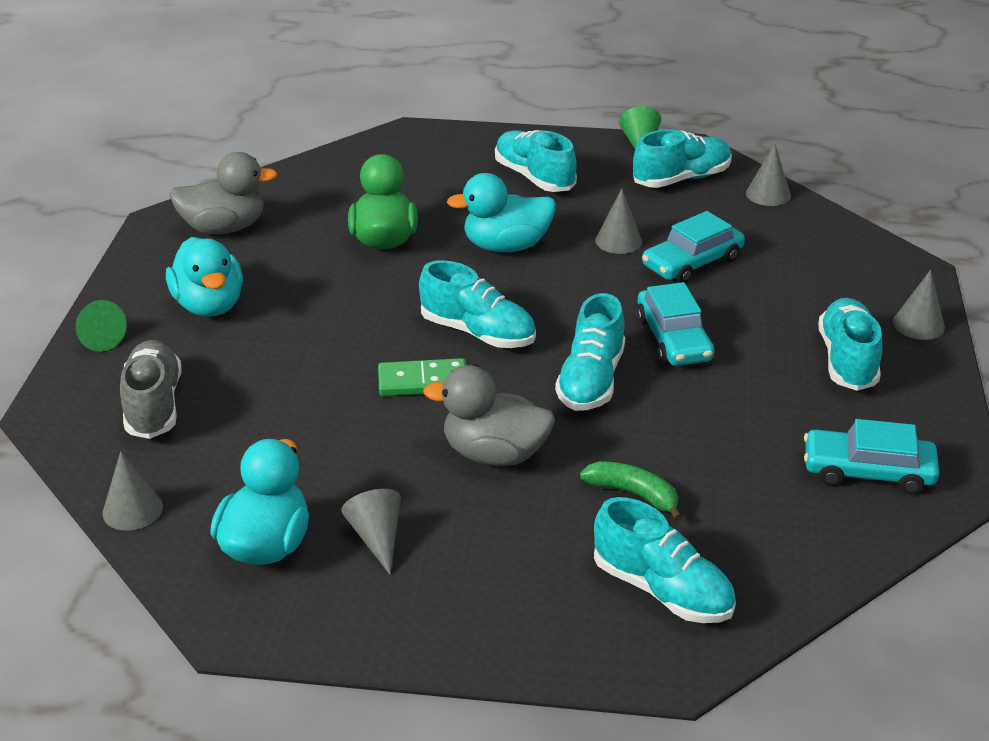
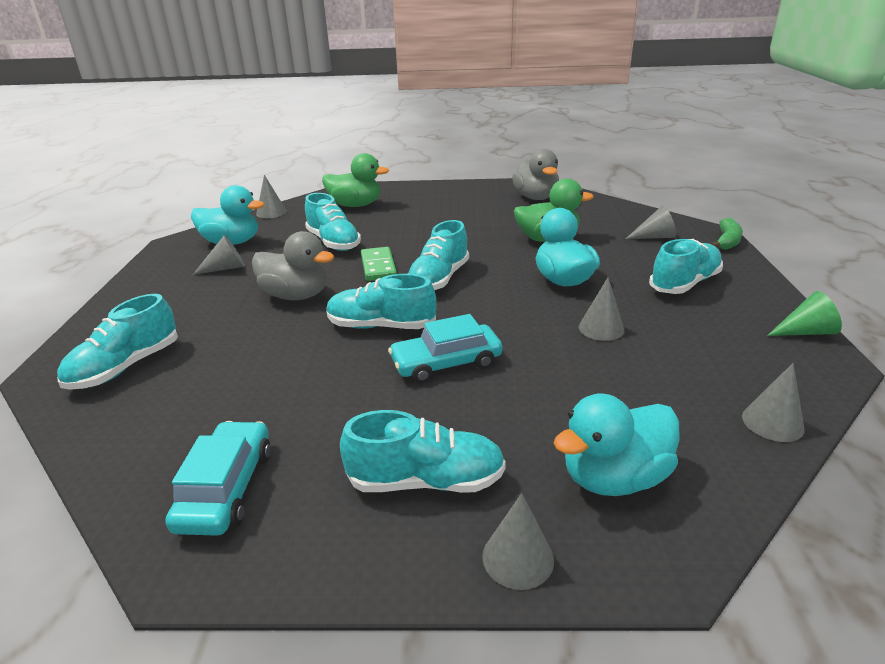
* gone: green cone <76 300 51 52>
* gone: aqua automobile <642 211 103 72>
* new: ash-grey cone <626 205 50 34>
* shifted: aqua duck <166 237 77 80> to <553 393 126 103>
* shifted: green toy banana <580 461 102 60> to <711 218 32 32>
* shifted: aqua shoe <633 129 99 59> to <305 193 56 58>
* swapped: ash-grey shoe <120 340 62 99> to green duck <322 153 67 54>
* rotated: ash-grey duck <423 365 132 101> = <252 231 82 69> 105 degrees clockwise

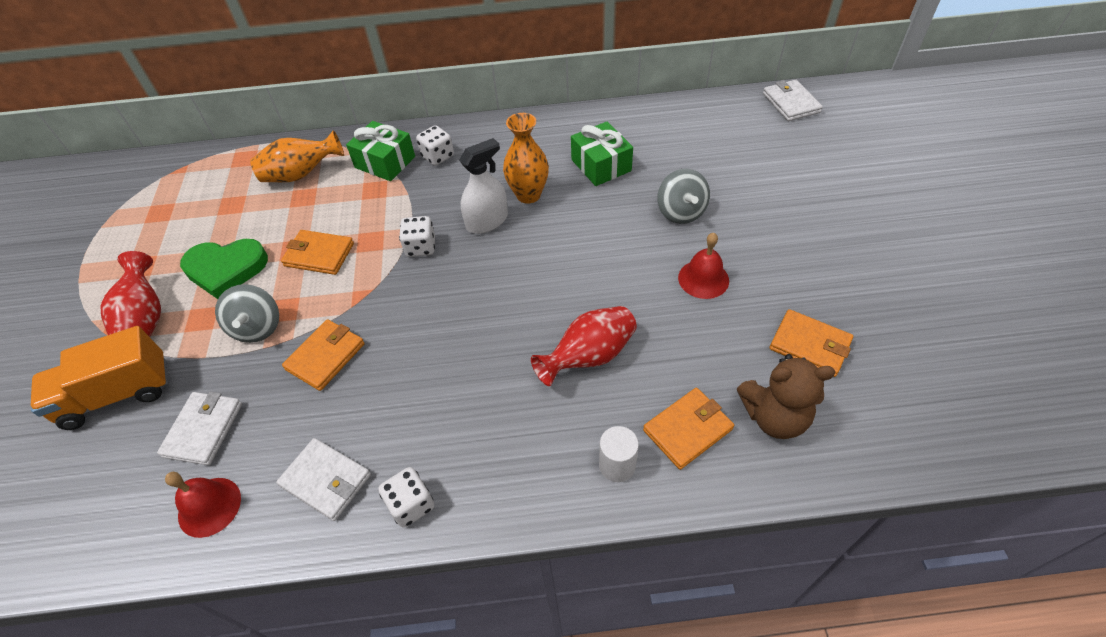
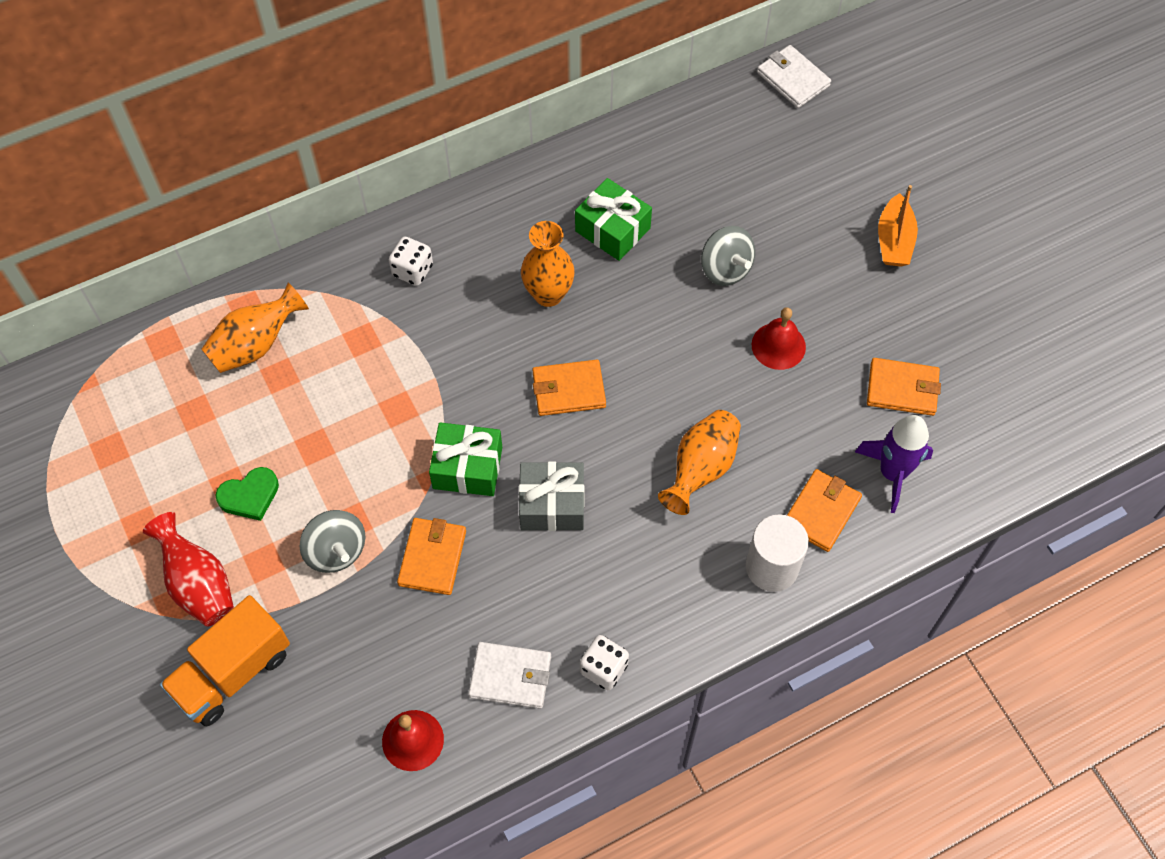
* gone: white card wallet <157 391 85 75>
* gone: white game die <399 216 36 41>
* gone: white sprayer <459 138 49 96>
* new: ash-grey wrapped gift <519 461 66 70>
* new: bright orange sailboat <878 185 40 82>
* shifted: bright orange card wallet <281 230 73 45> to <532 360 74 56>
* shifted: green wrapped gift <346 121 69 60> to <429 422 73 74>
* swapped: dark brown teddy bear <737 354 98 85> to purple toy rocket <855 415 78 98>
* repainted: crimson tall vase <531 306 106 80> to bright orange tall vase <658 410 83 105>
* scaled: green heart <180 239 88 60> = <215 467 64 54> x0.65
* scaled: white cylinder shape <599 426 40 56> = <746 514 63 78> x1.51

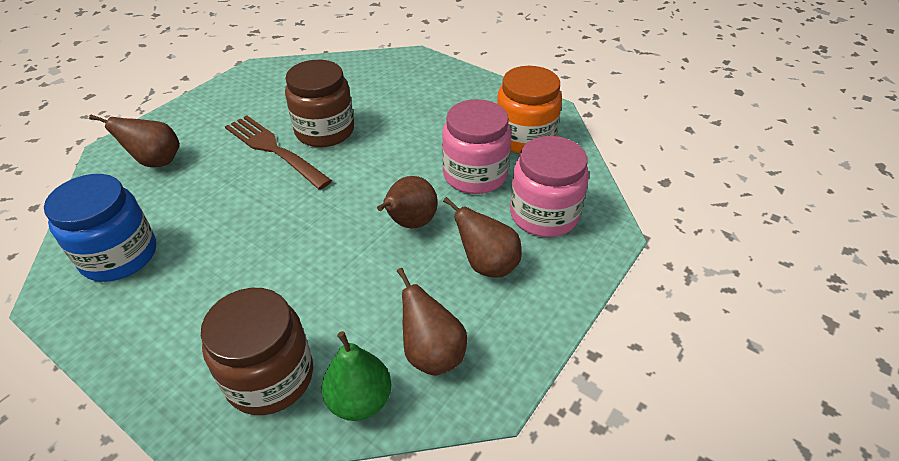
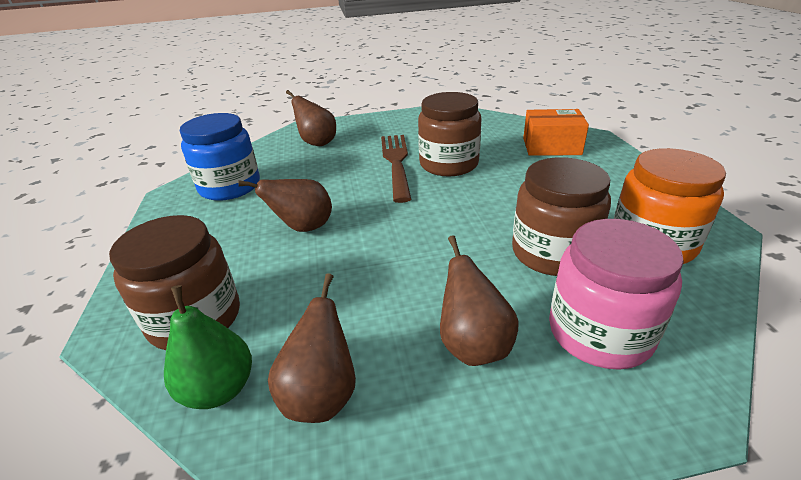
* new: bright orange box <523 109 66 47>
* shifted: dark brown pear fruit <377 176 61 52> to <239 179 93 53>
* repainted: rose-pink jam jar <442 99 69 95> to dark brown jam jar <512 157 99 119>

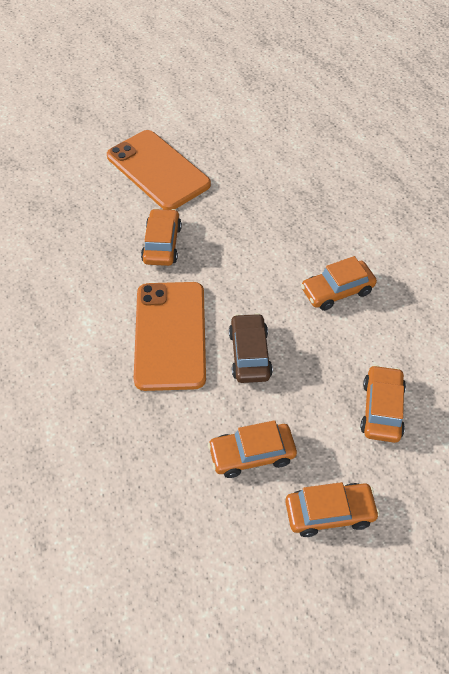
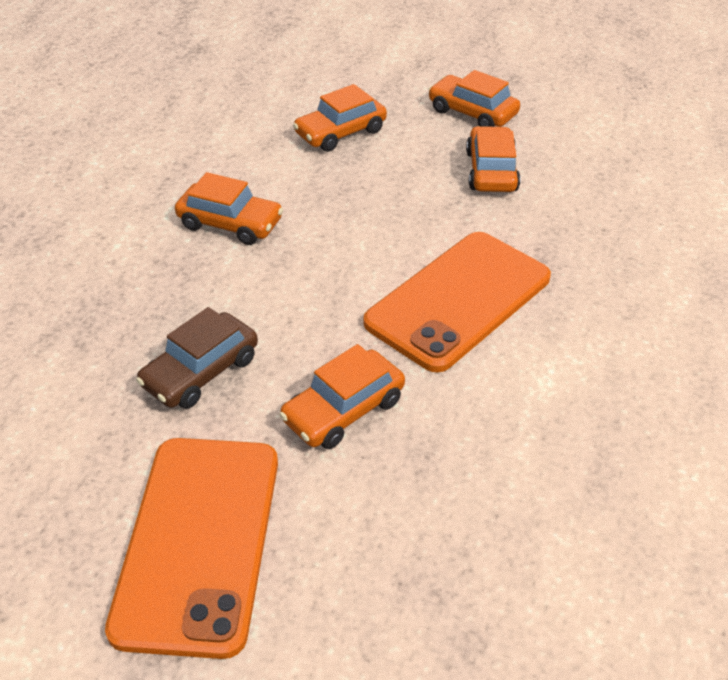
* shifted: dark brown automobile <229 313 44 70> to <136 307 122 102>
* rotated: bright orange automobile <208 420 89 58> = <466 126 55 66> 120 degrees counterclockwise

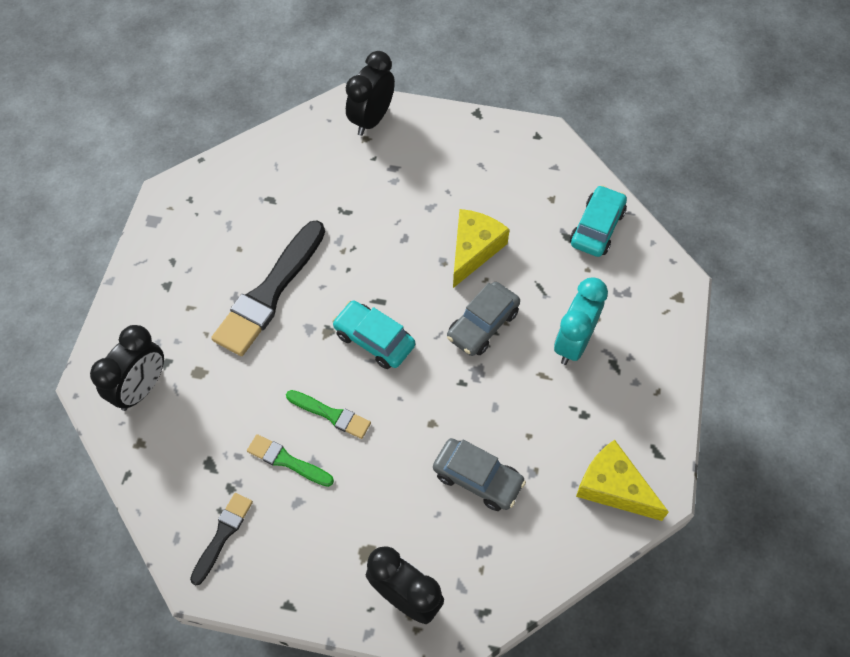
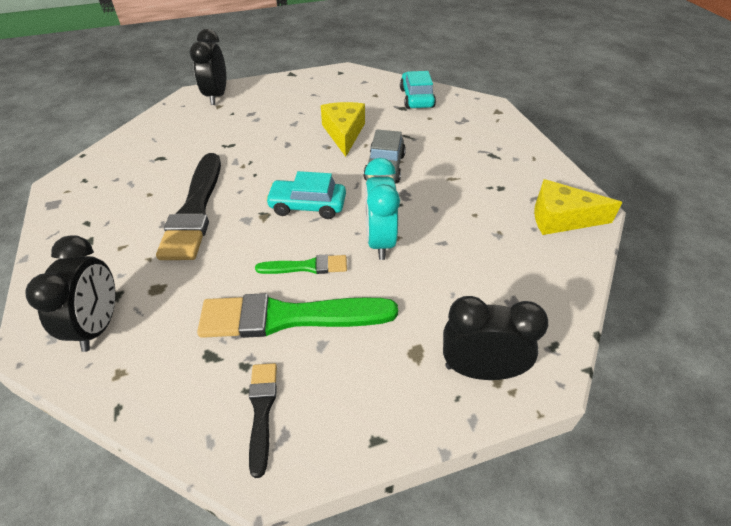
* gone: ash-grey automobile <433 438 93 73>
* shifted: aqua alarm clock <554 278 54 87> to <365 158 35 102>
* scaled: green paintbrush <247 434 87 53> = <197 293 201 45> x1.96

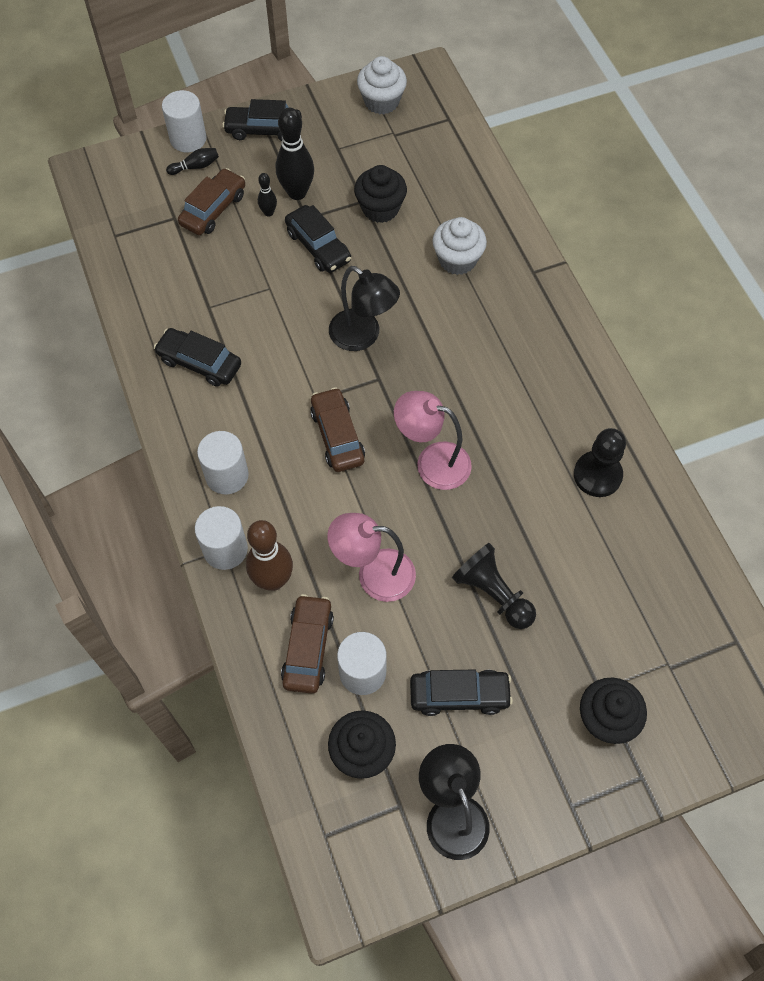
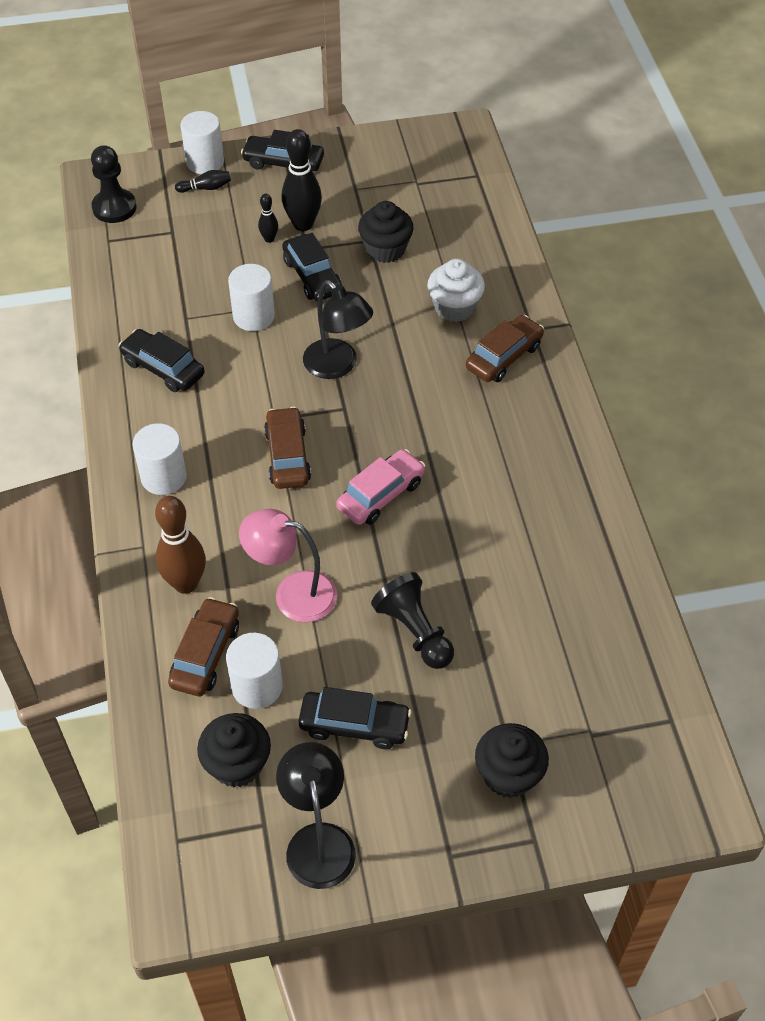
* gone: white cupcake <357 56 50 58>
* shifted: dark brown automobile <178 168 67 67> to <466 315 78 67>
* shifted: white cylinder shape <195 506 53 64> to <228 264 47 67>
* shifted: ebony game pawn <574 428 52 69> to <91 145 46 78>
* swapped: rose-pink reading lamp <394 391 78 99> to rose-pink automobile <336 449 89 76>

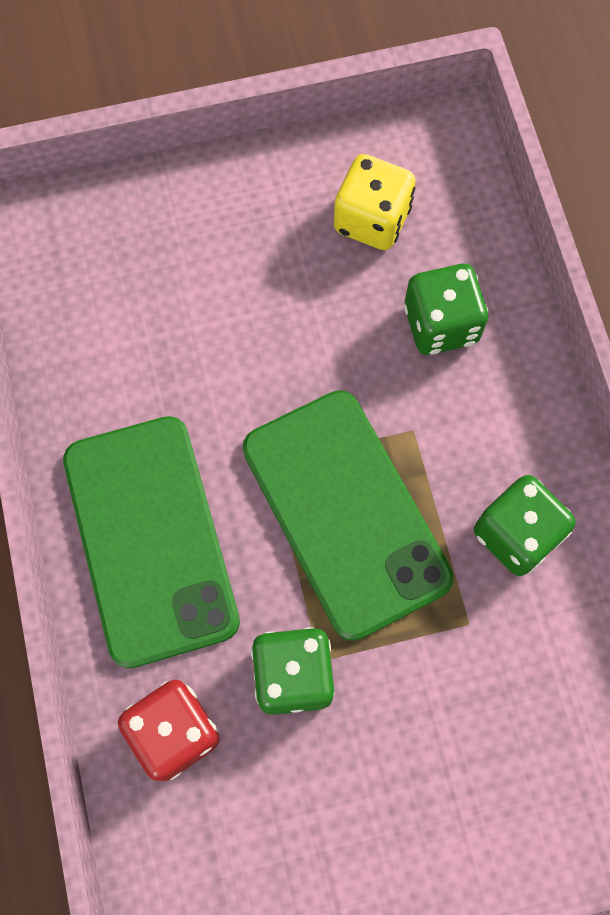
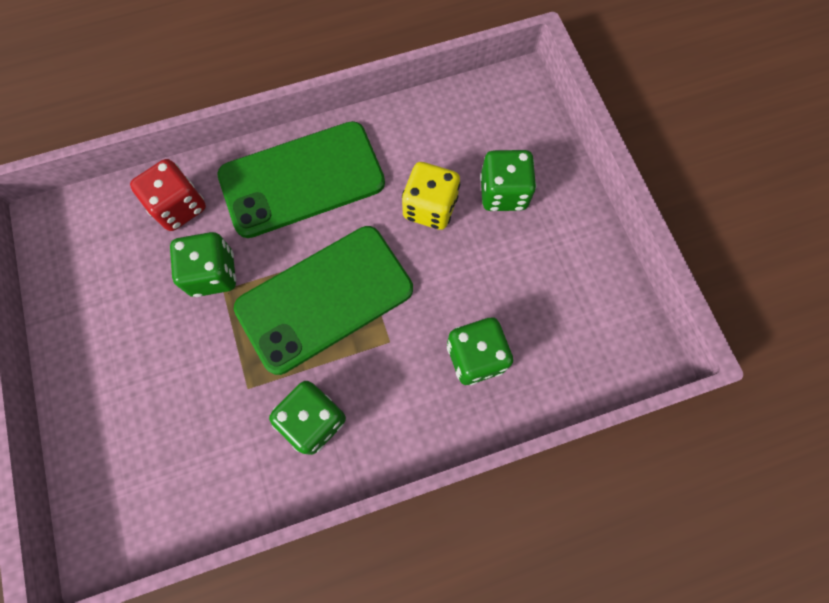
* new: green game die <480 150 56 61>
* shifted: yellow game die <334 154 82 96> to <402 162 58 68>

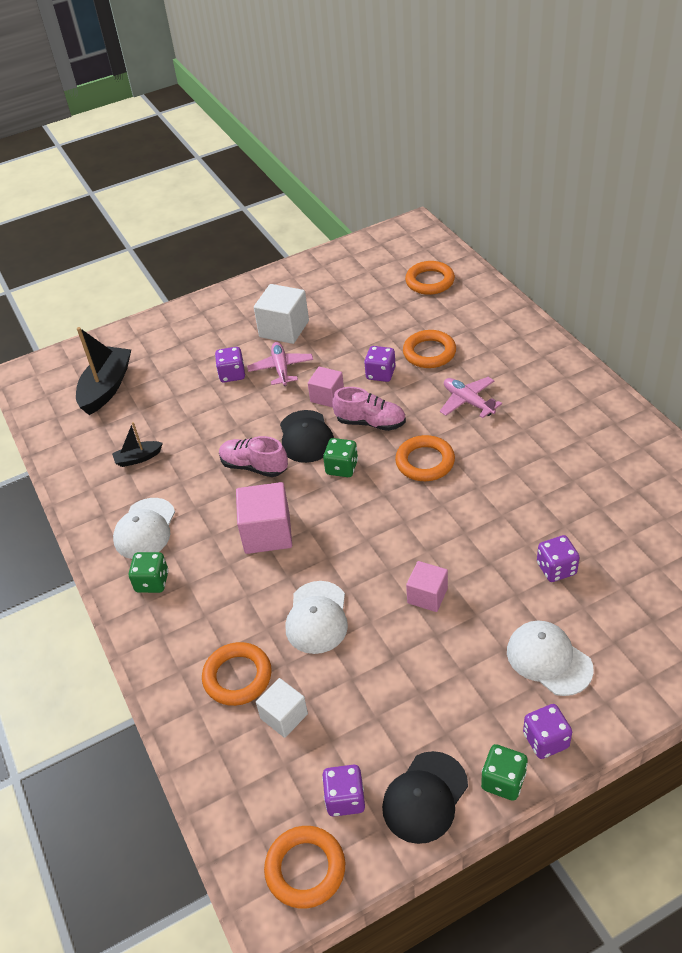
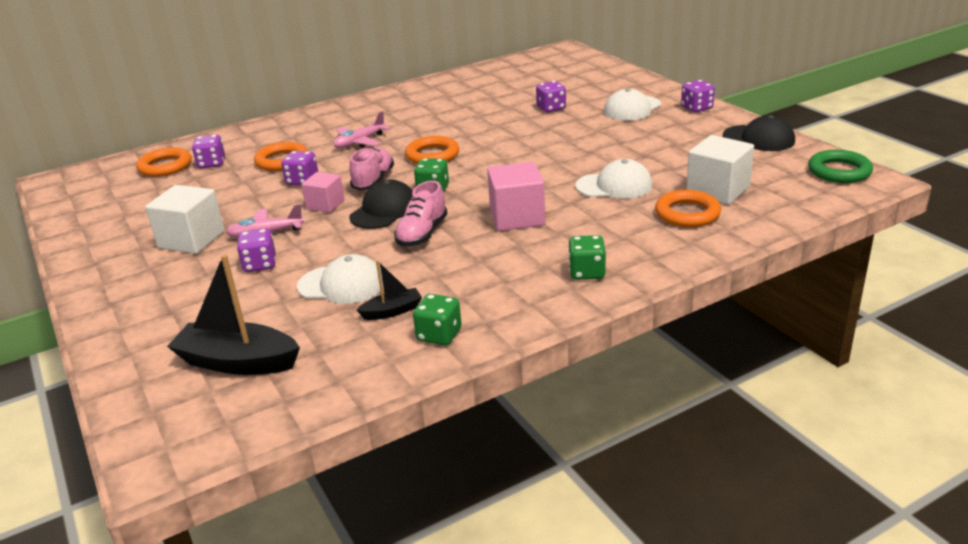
* gone: rose-pink cube <406 561 42 51>
* shifted: white baseball cap <113 498 62 61> to <297 254 86 50>
* shifted: purple game die <322 765 43 52> to <192 135 33 34>
* shifted: green game die <481 744 47 57> to <413 294 49 52>
* repainted: bright orange hoop <264 826 81 83> to green hoop <808 150 65 33>
* rotated: ebony sailboat <112 422 51 45> = <357 260 65 60> 90 degrees counterclockwise
* rotated: ebony baseball cap <280 410 54 53> = <349 179 64 50> 45 degrees counterclockwise
* scaled: white cube <256 678 52 60> = <686 135 68 70> x1.60

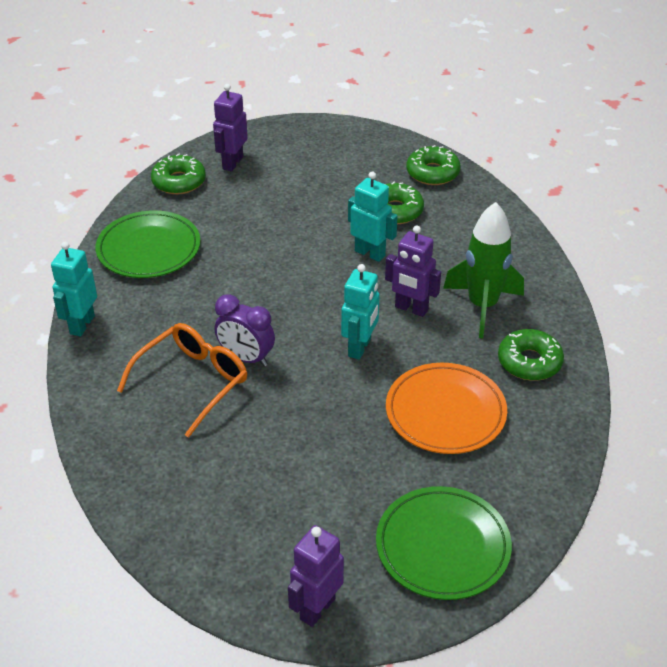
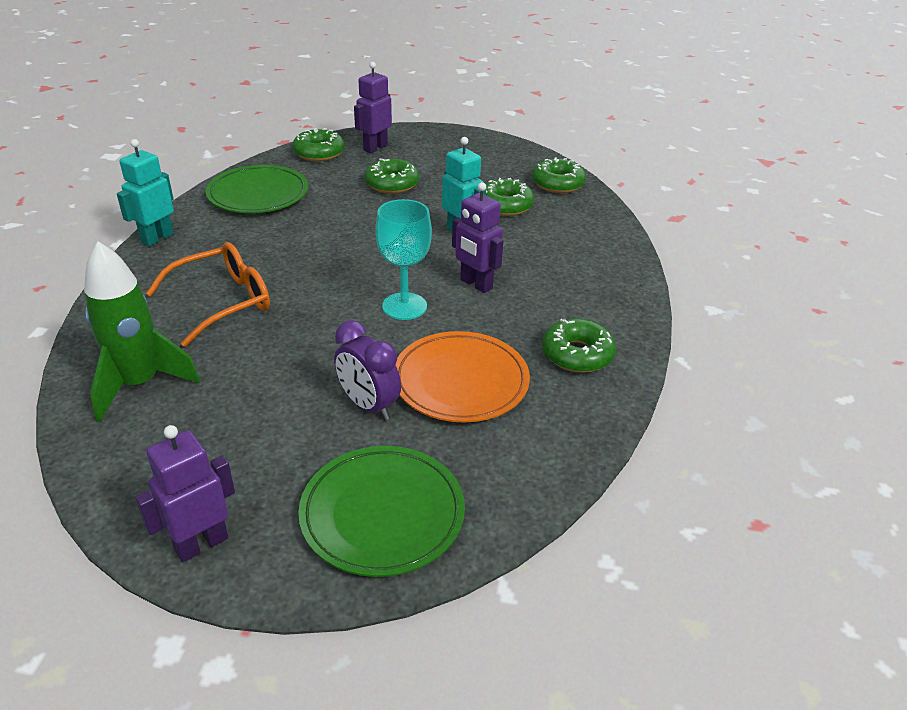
* new: green glazed donut <365 158 54 36>
* shifted: purple alarm clock <215 294 60 73> to <334 320 67 100>
* shifted: green toy rocket <443 202 81 136> to <84 241 116 181>
* swapped: aqua robot <341 264 39 96> to aqua goblet <375 199 57 121>

